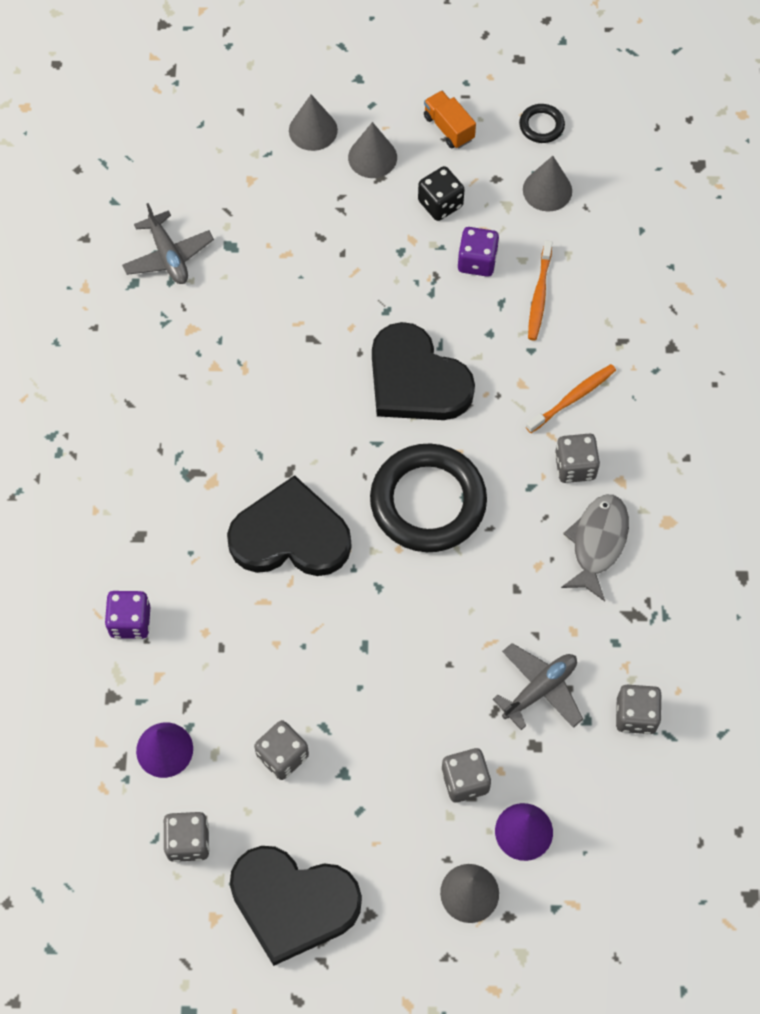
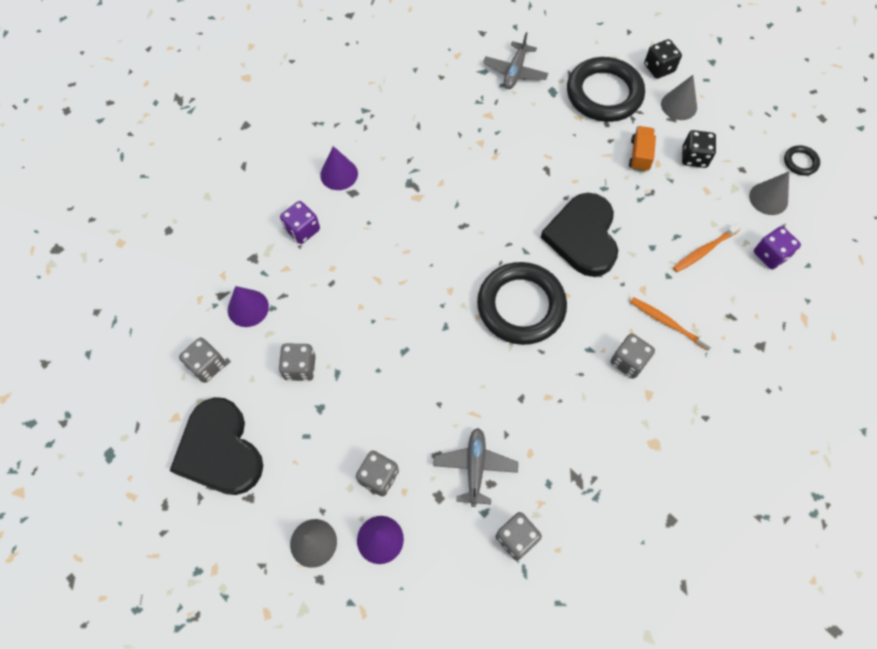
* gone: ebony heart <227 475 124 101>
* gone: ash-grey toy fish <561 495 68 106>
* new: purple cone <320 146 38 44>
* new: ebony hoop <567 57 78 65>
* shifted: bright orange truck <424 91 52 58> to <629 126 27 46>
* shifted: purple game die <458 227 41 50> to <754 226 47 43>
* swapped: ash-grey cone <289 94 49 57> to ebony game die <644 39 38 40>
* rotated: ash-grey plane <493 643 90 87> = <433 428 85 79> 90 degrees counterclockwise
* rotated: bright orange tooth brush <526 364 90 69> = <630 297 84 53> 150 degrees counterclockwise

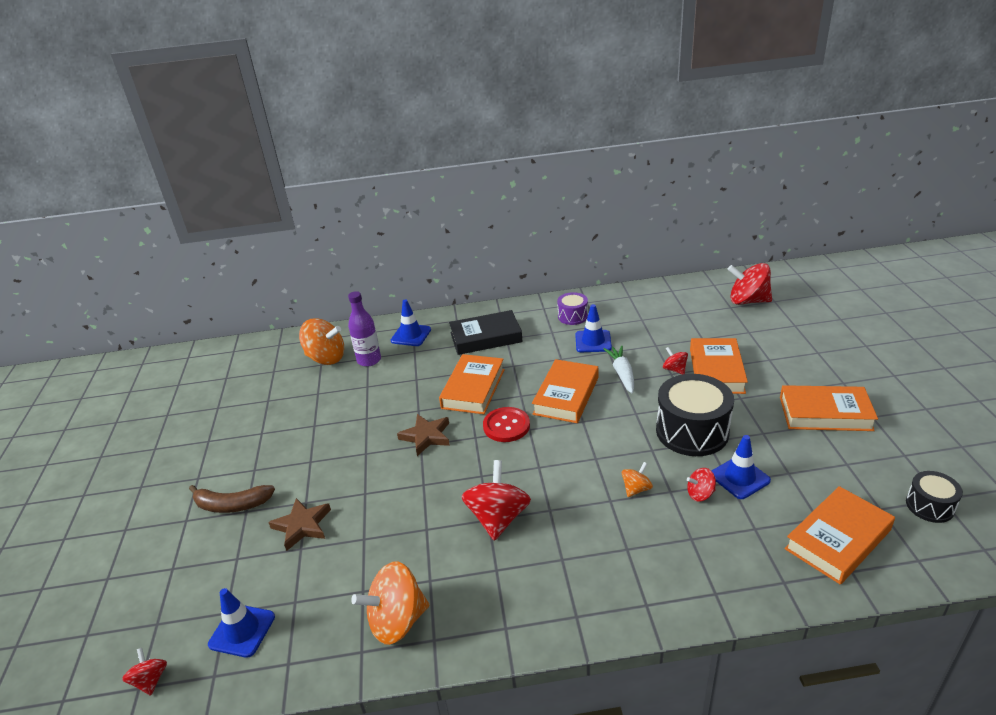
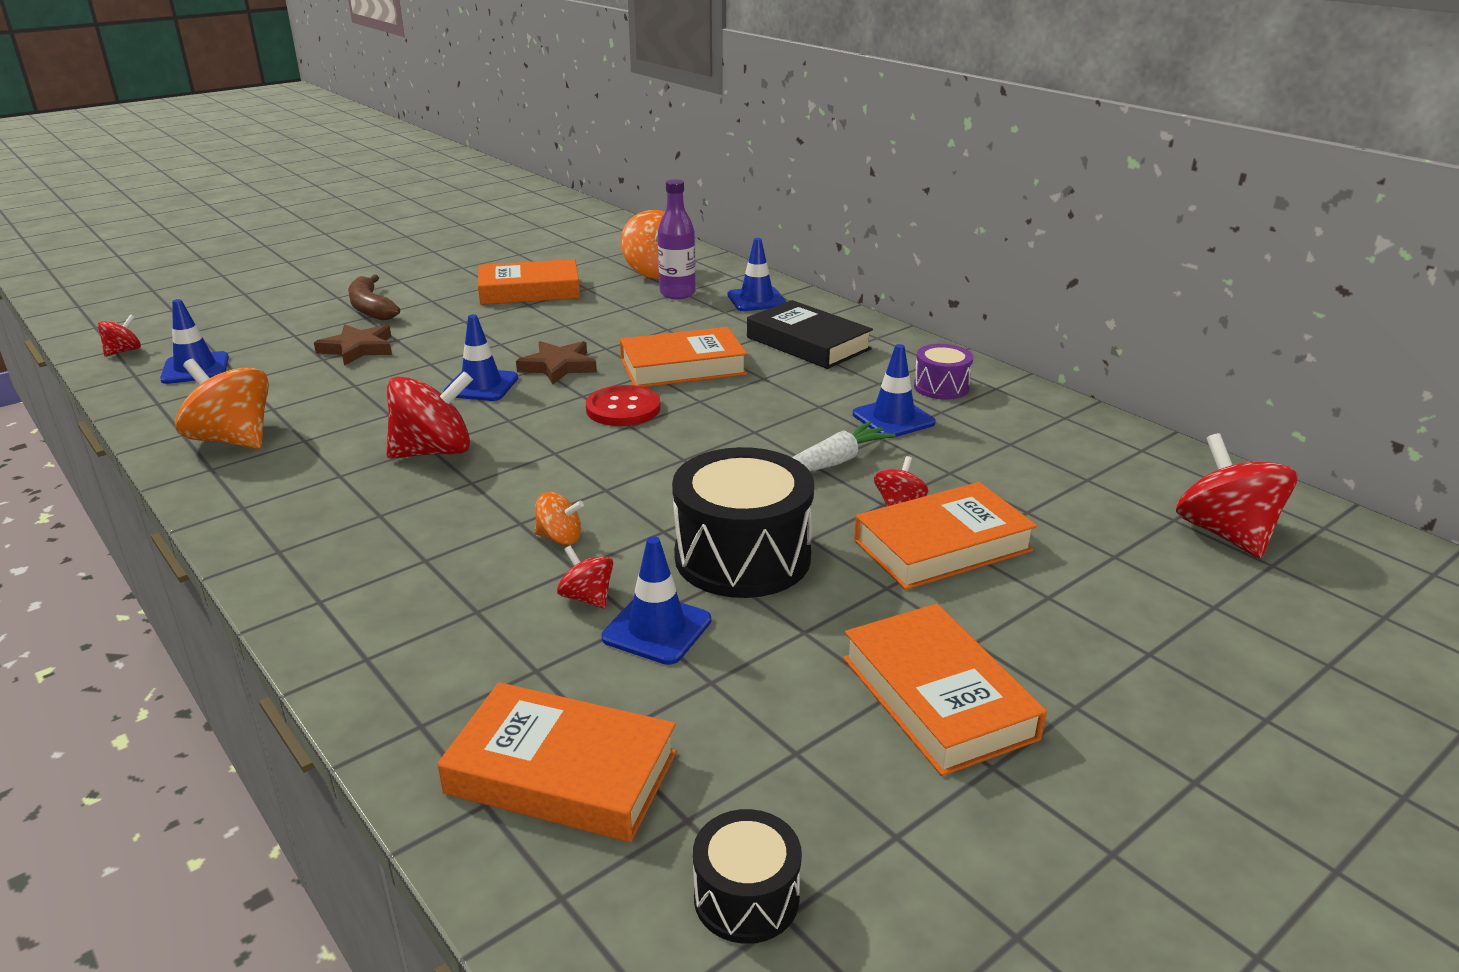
* new: royal blue safety cone <443 314 75 87>
* shifted: bright orange hardback <532 359 66 64> to <478 259 102 46>

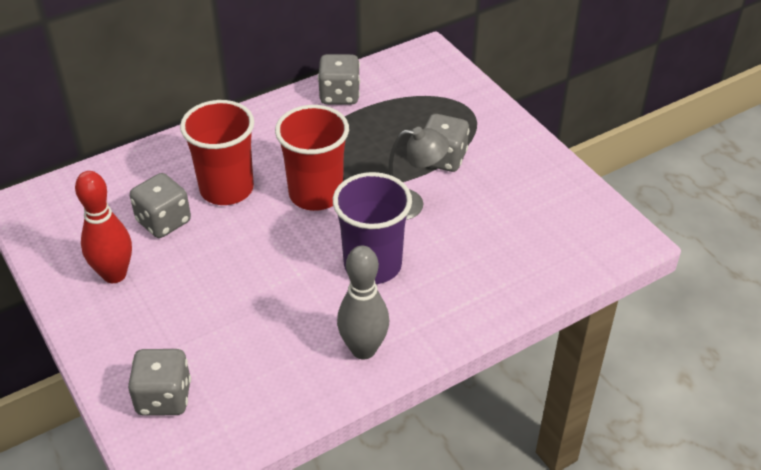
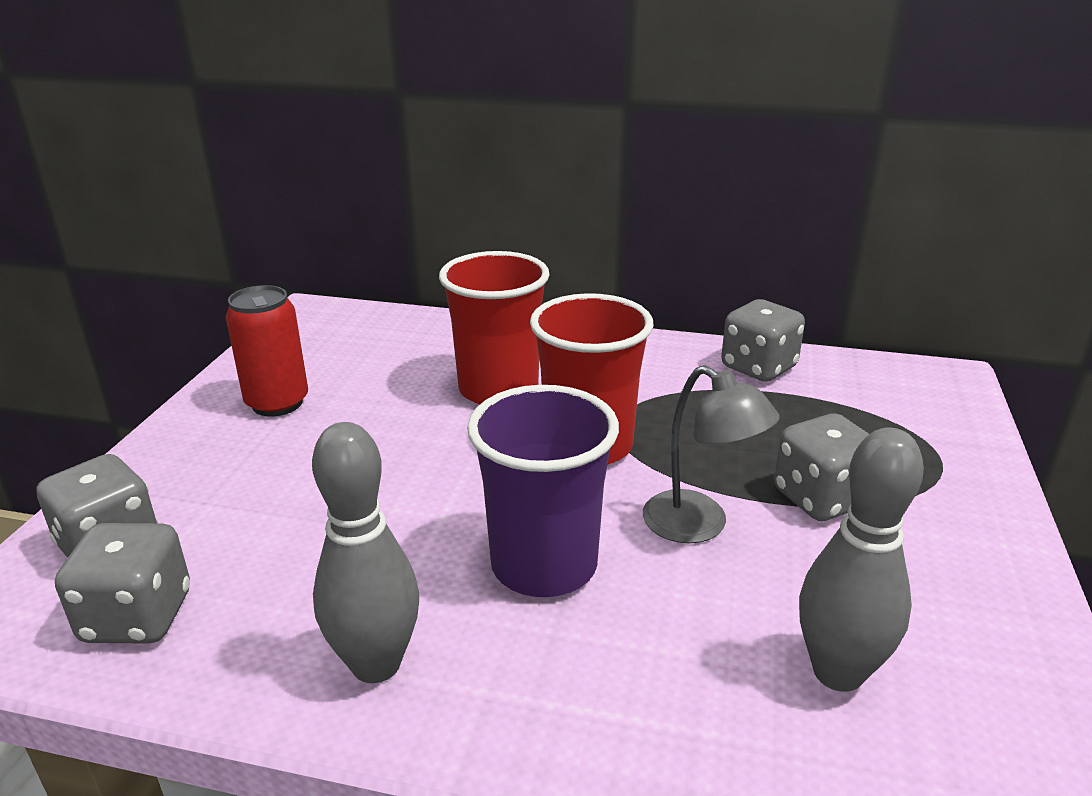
* new: ash-grey bowling pin <799 428 125 264>
* shifted: ash-grey game die <130 173 61 65> to <55 523 135 121>
* swapped: crimson bowling pin <75 171 57 112> to crimson soda can <226 285 82 132>

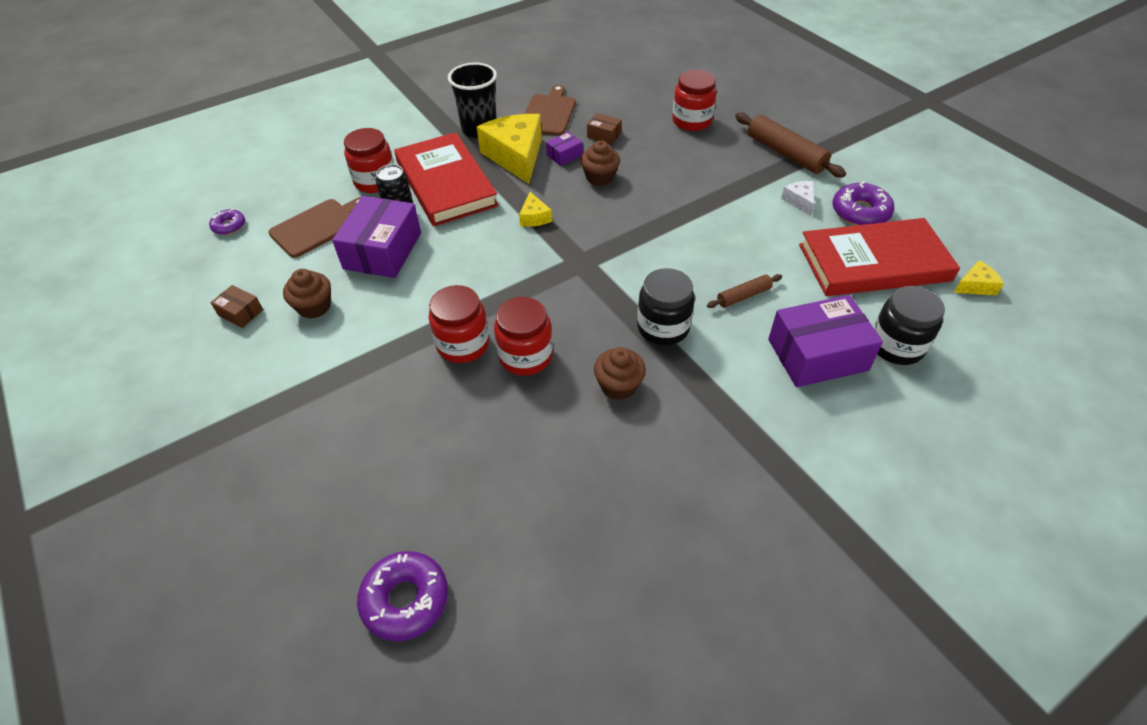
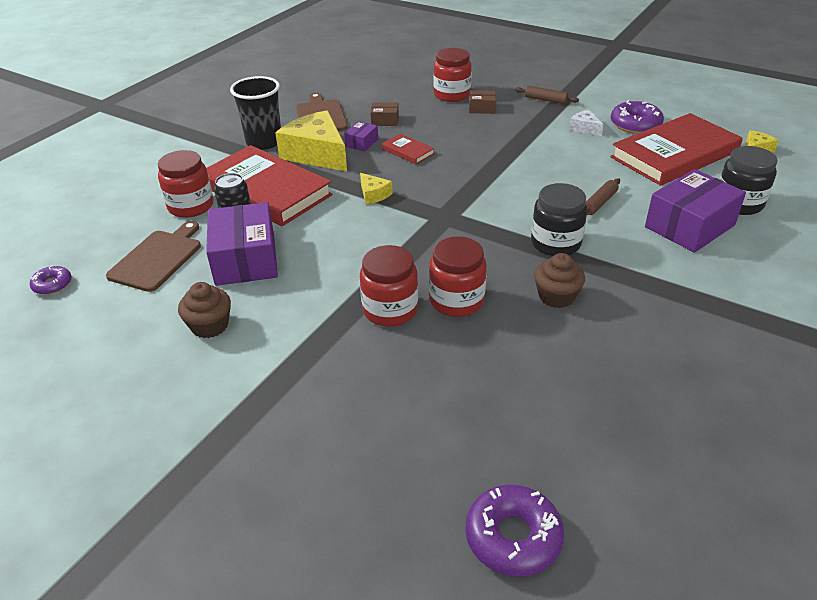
* shifted: dark brown box <210 285 53 43> to <469 90 27 24>
* swapped: dark brown cupcake <581 140 39 46> to crimson hardback <382 134 52 30>
* scaled: dark brown rolling pin <735 112 111 66> = <515 86 64 18> x0.54

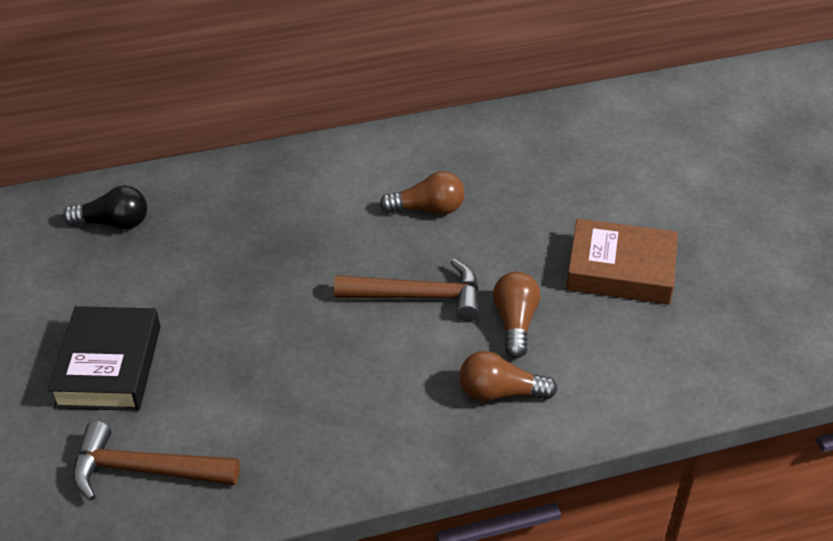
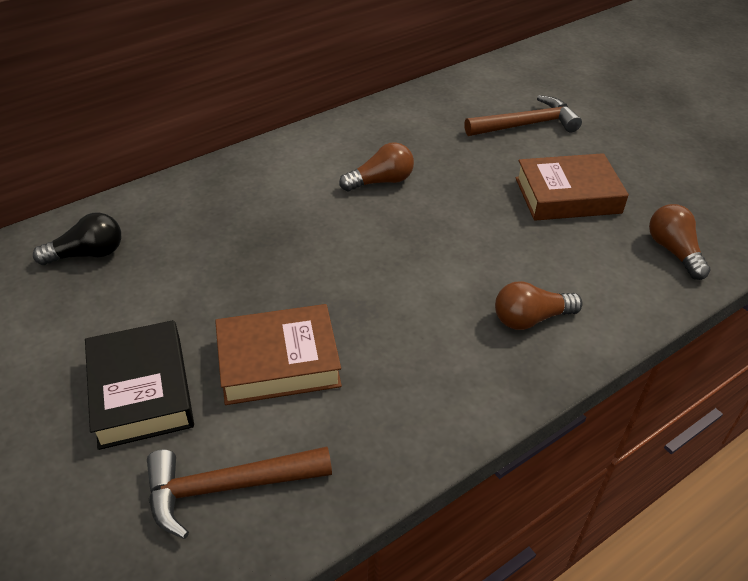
* new: dark brown hardback <215 304 127 101>
* shifted: dark brown claw hammer <334 259 145 62> to <464 95 118 41>
* shifted: dark brown bulb <493 272 47 86> to <649 204 62 76>

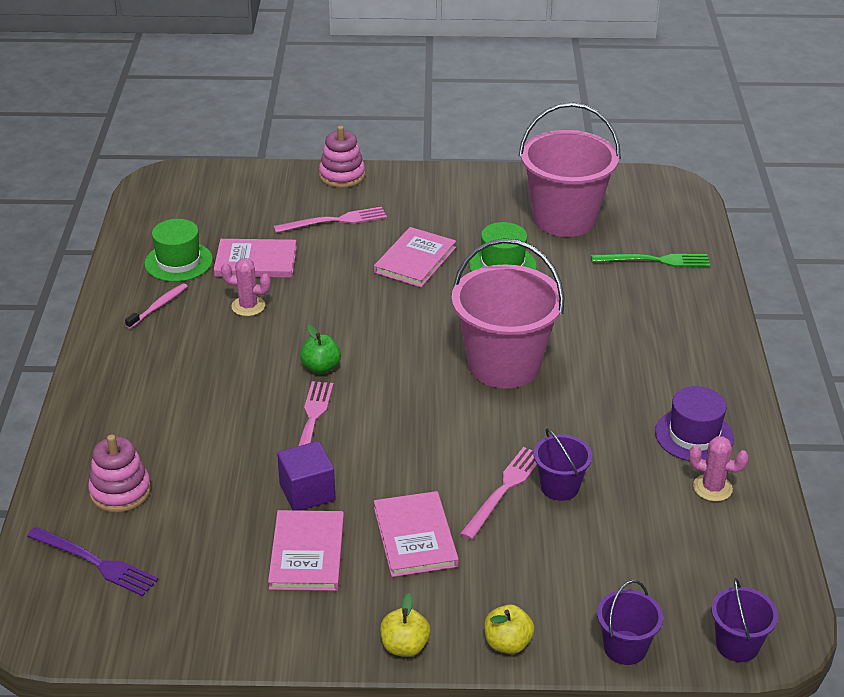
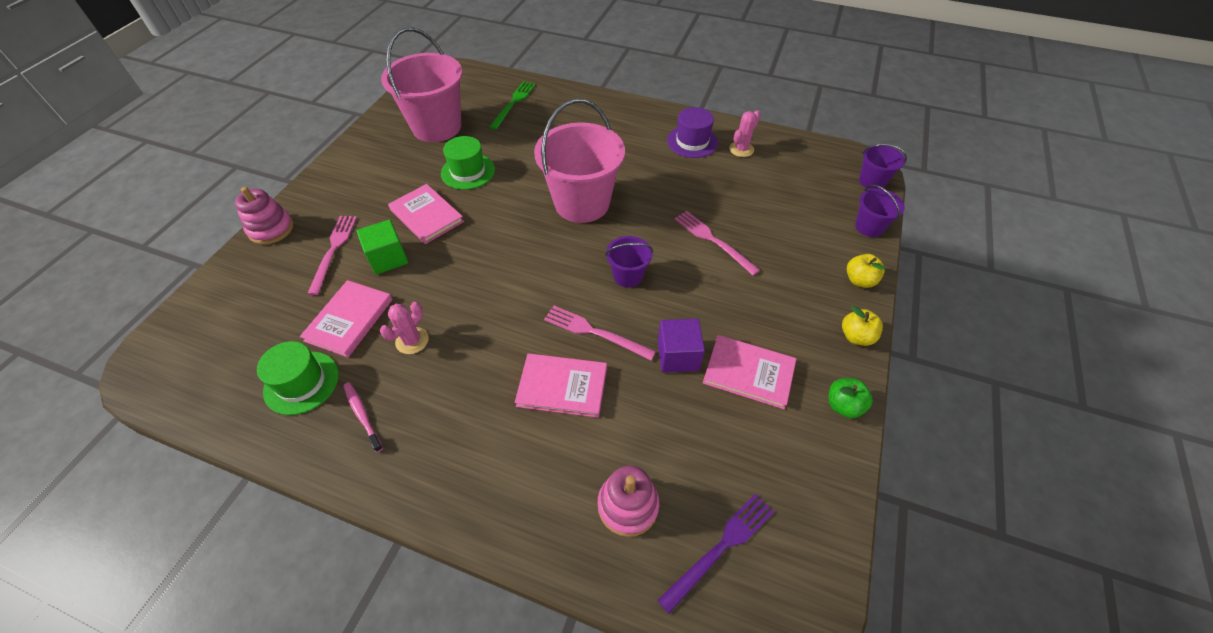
* new: green cube <357 219 51 56>
* shifted: green toy apple <300 324 41 50> to <828 378 45 40>
* shifted: rose-pink hardback <374 491 85 86> to <515 353 92 65>
* shifted: purple sand bucket <534 428 58 73> to <605 236 48 52>

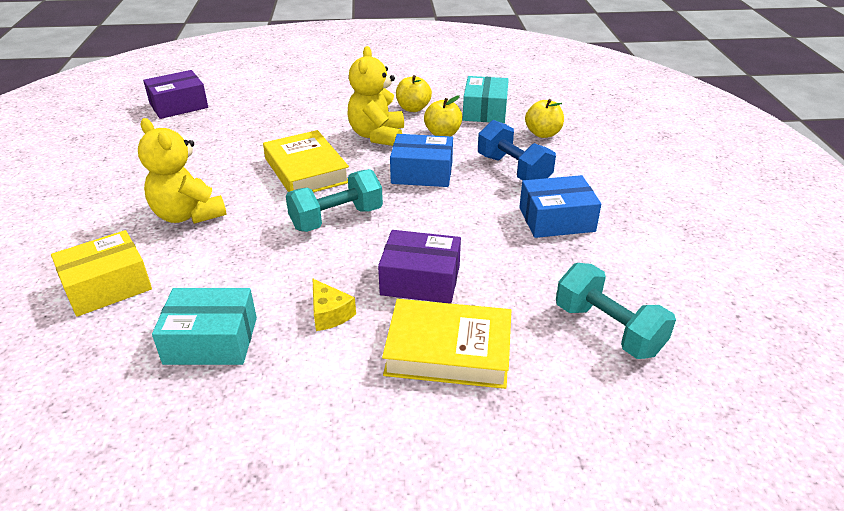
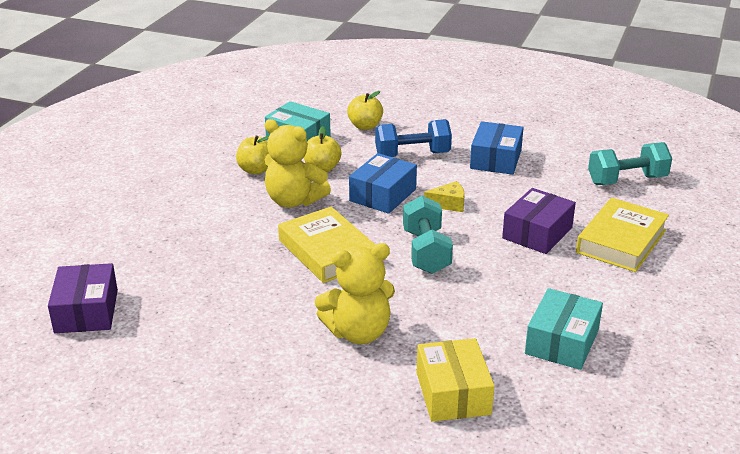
* shifted: yellow cheese wedge <312 278 44 53> to <424 181 41 31>
* rotated: yellow hardback <263 130 86 62> = <278 207 98 76> 60 degrees clockwise

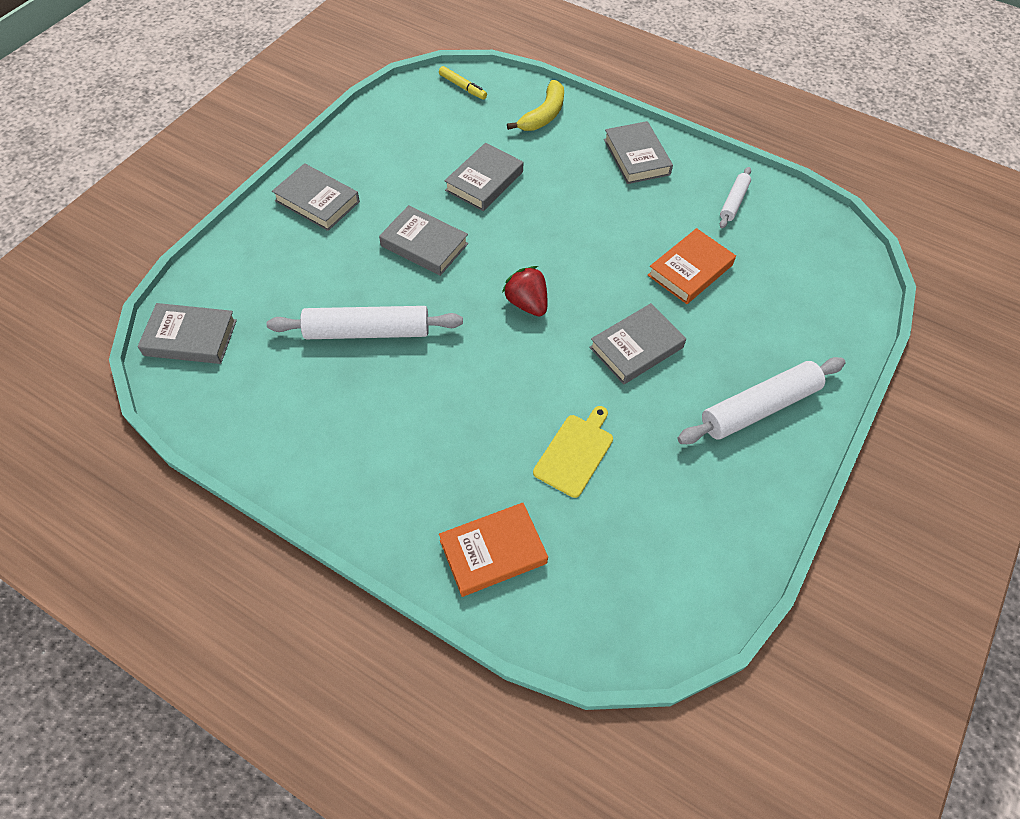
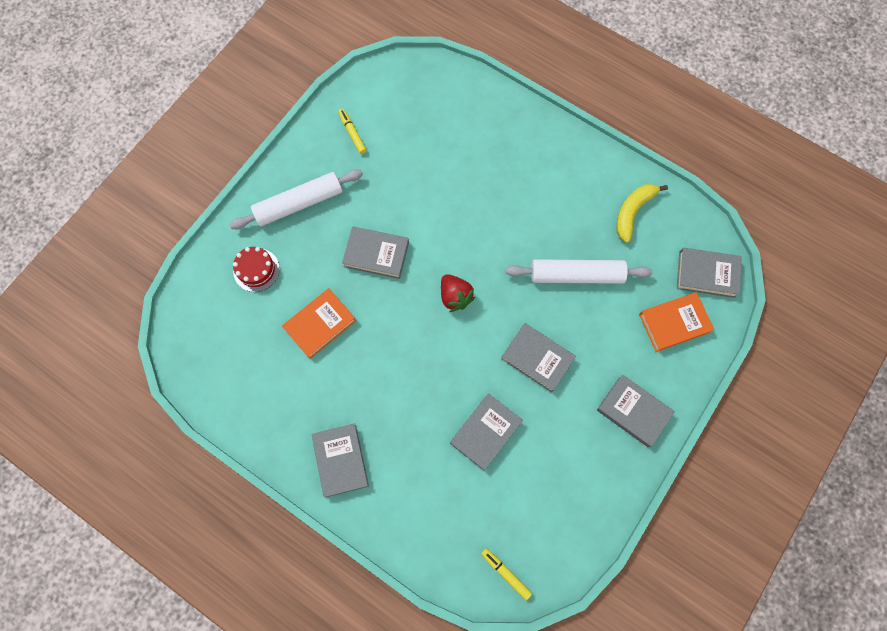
* gone: yellow cutting board <533 406 80 92>
* gone: white rolling pin <720 167 31 61>
* new: crimson gateau <233 247 47 45>
* new: yellow felt pen <338 109 29 45>
* shifted: bright orange hardback <439 502 109 95> to <639 292 75 60>
* shifted: yellow toy banana <507 80 57 51> to <616 184 52 59>
* rotated: ash-grey hardback <589 303 97 81> = <342 226 67 53> 45 degrees clockwise

